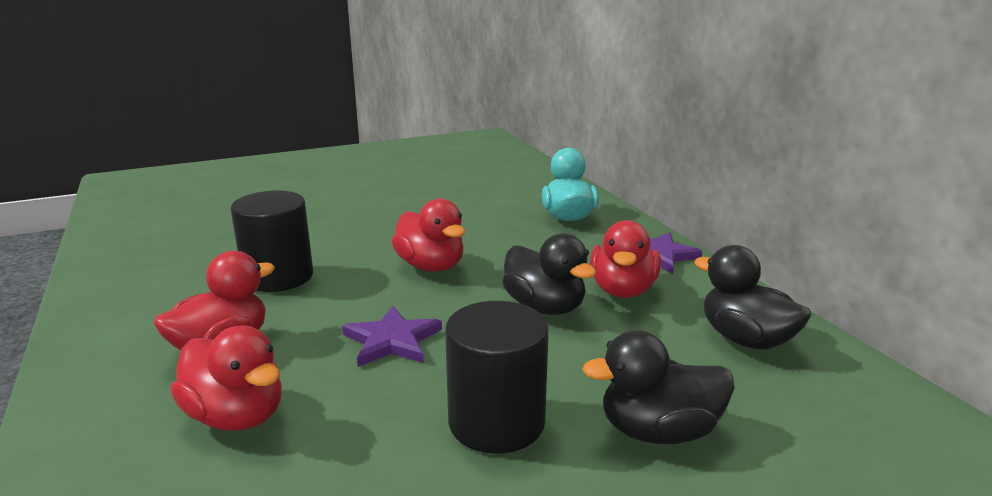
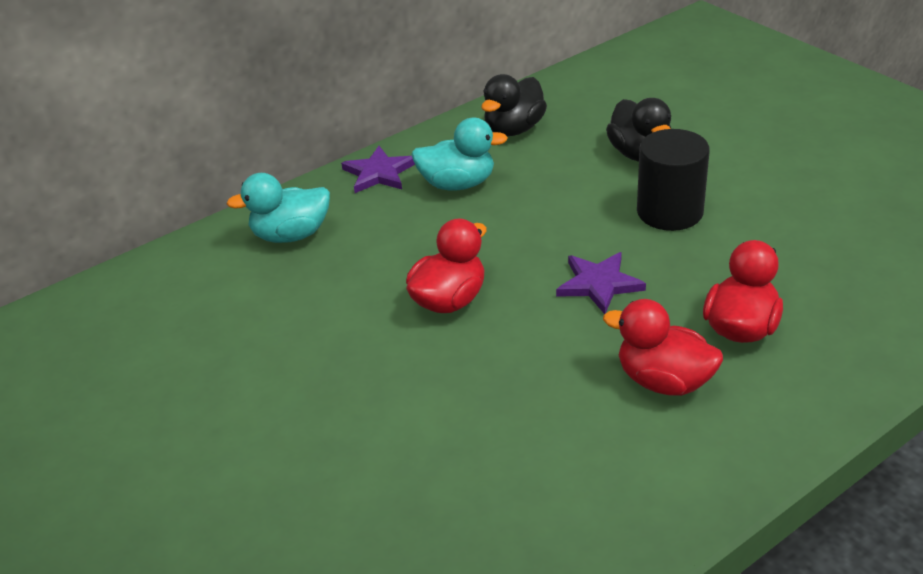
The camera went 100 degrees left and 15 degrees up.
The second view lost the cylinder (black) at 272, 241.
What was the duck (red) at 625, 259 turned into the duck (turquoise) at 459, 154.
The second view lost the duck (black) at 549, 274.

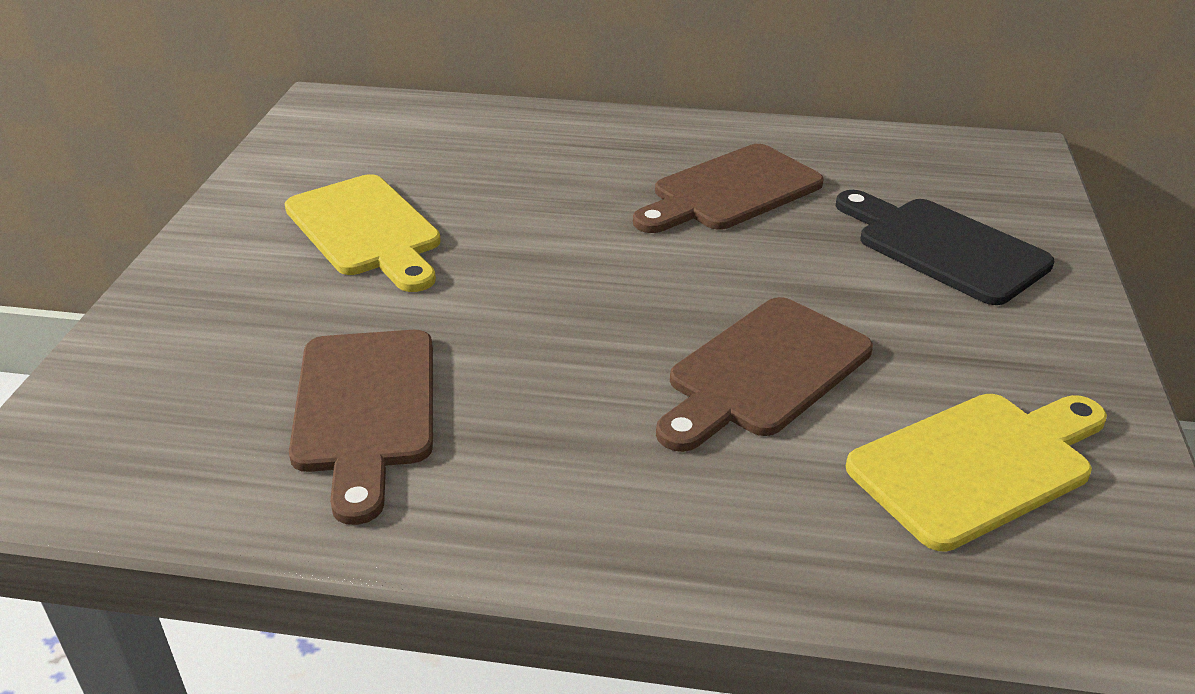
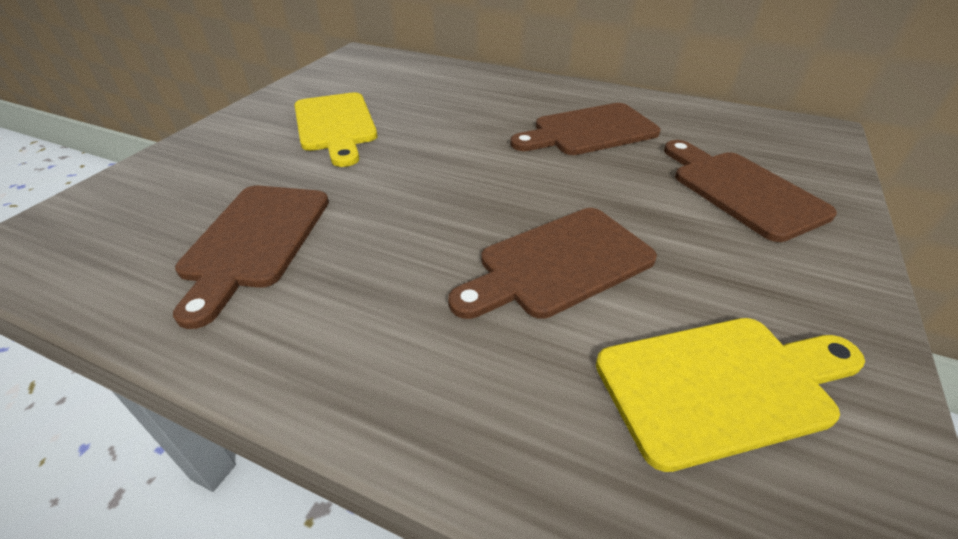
The camera went 15 degrees right and 5 degrees up.
What was the cutting board (black) at 945, 247 turned into the cutting board (brown) at 750, 191.

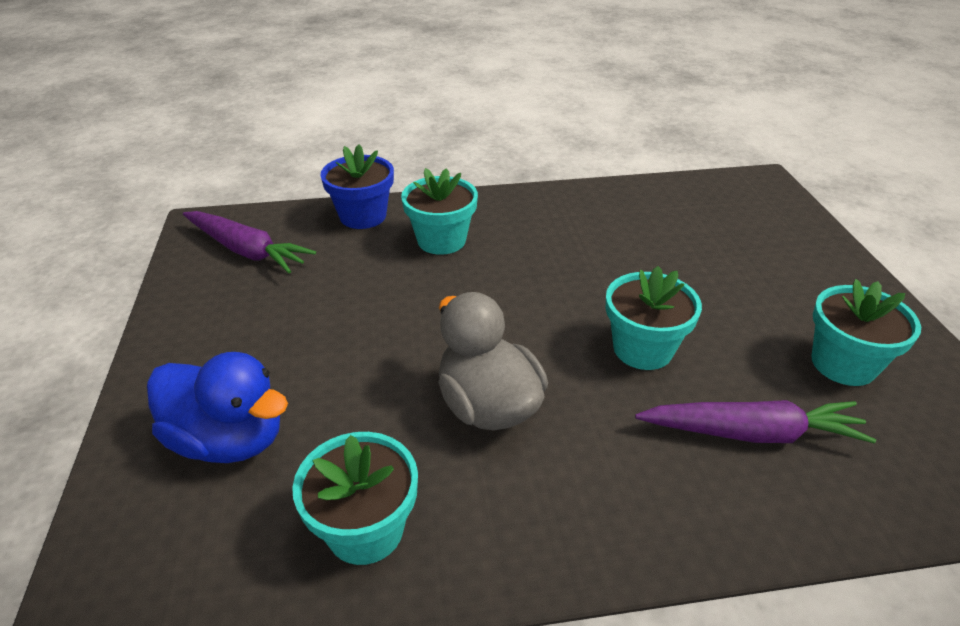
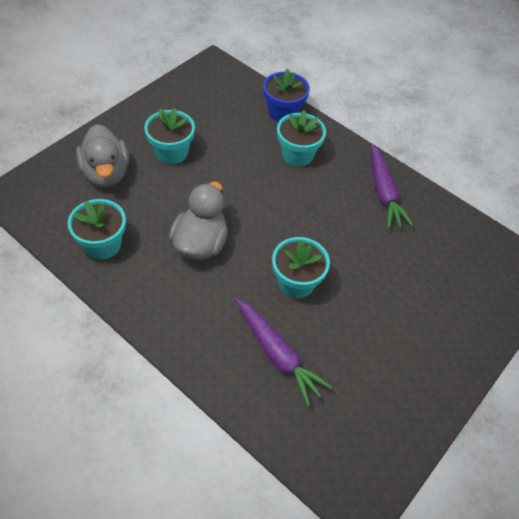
The camera went 45 degrees right and 15 degrees up.
The carrot (purple) ended up elsewhere, having gone from 249, 242 to 391, 186.
The flower pot (turquoise) ended up elsewhere, having gone from 866, 332 to 169, 136.
What was the duck (blue) at 217, 407 turned into the duck (grey) at 102, 155.

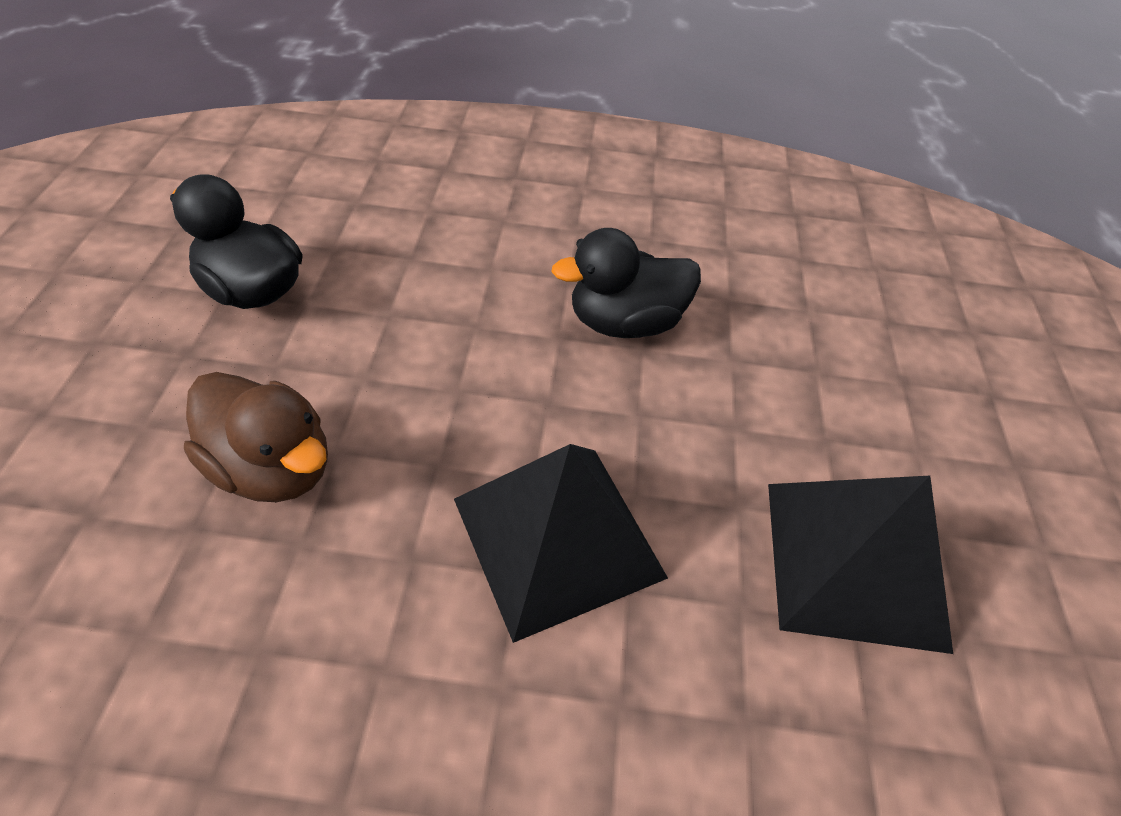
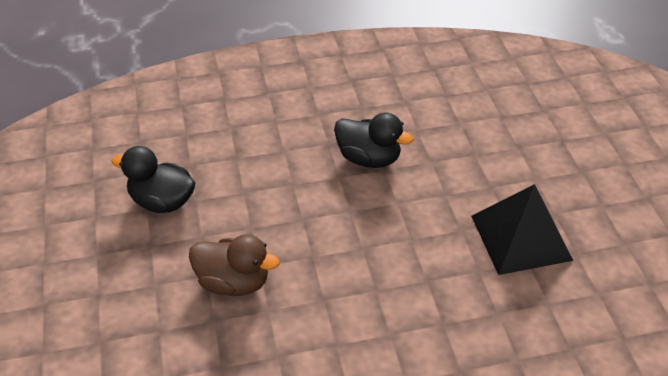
The camera went 15 degrees left and 5 degrees down.
The duck (black) at 626, 283 ended up facing another way, 120 degrees counterclockwise from before.
The second view lost the pyramid (black) at 561, 543.

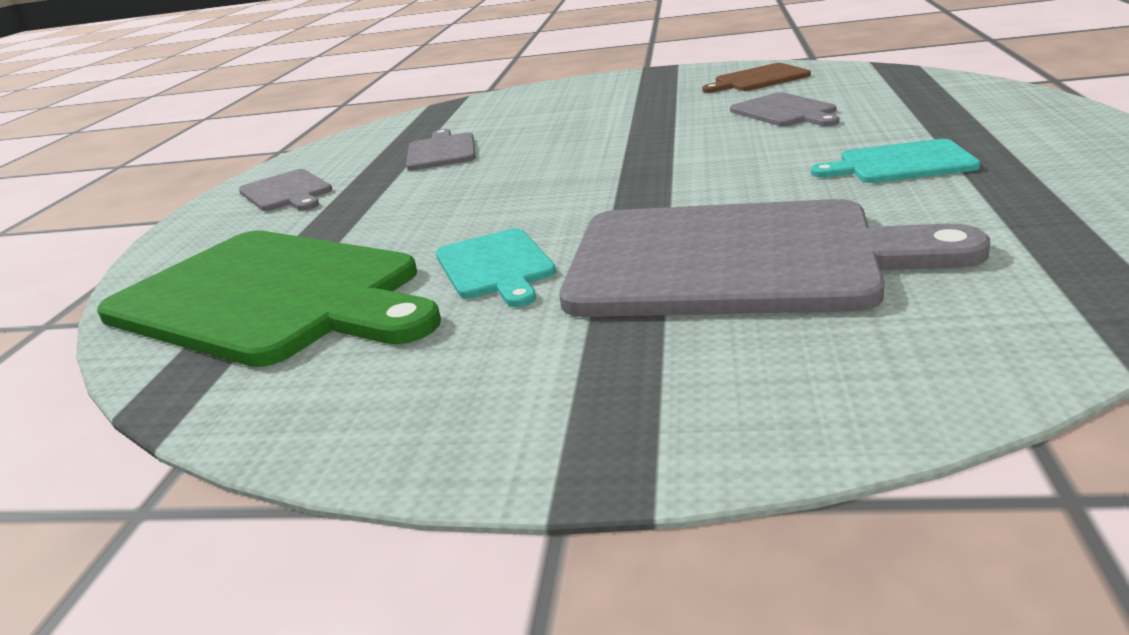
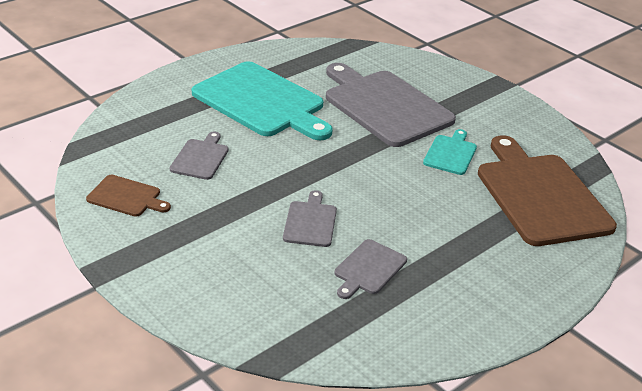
The camera went 145 degrees left and 10 degrees up.
The size of the cutting board (turquoise) at 895, 161 changed by a factor of 2.15.
The cutting board (grey) ended up elsewhere, having gone from 285, 190 to 310, 218.
What was the cutting board (green) at 269, 298 turned into the cutting board (brown) at 547, 190.

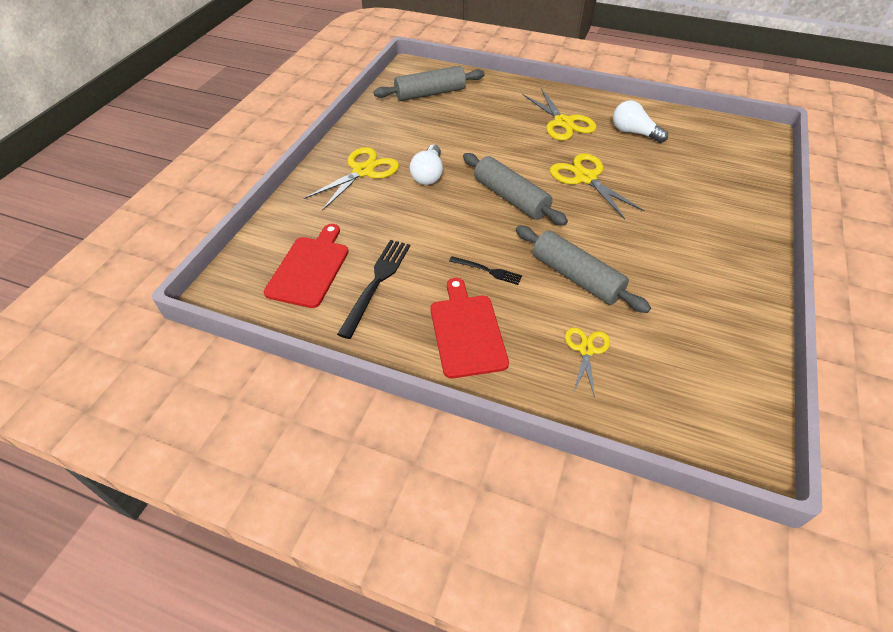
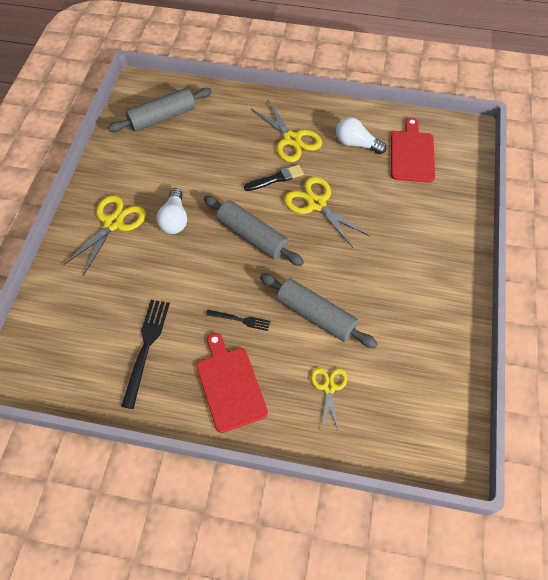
The camera went 10 degrees left and 10 degrees up.
The cutting board (red) ended up elsewhere, having gone from 306, 266 to 413, 150.
The second view gained the brush (black) at 274, 178.

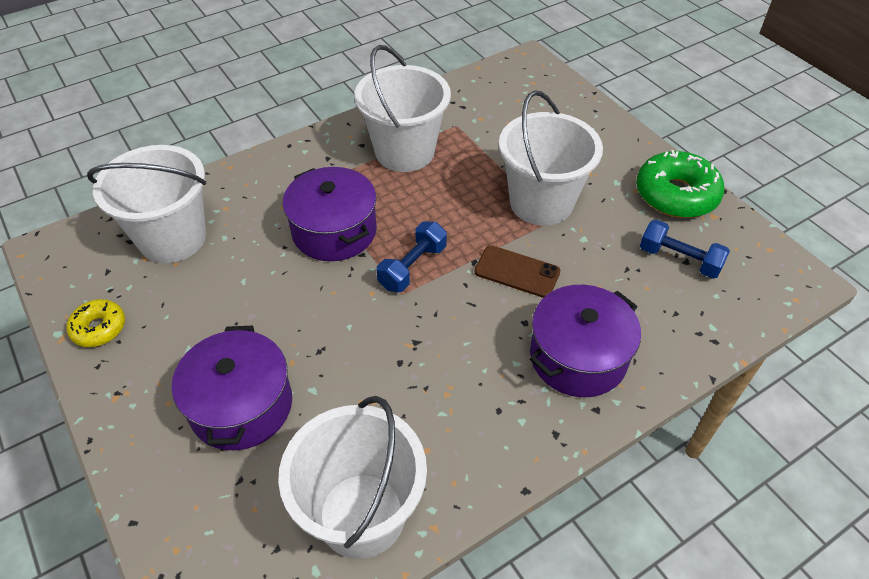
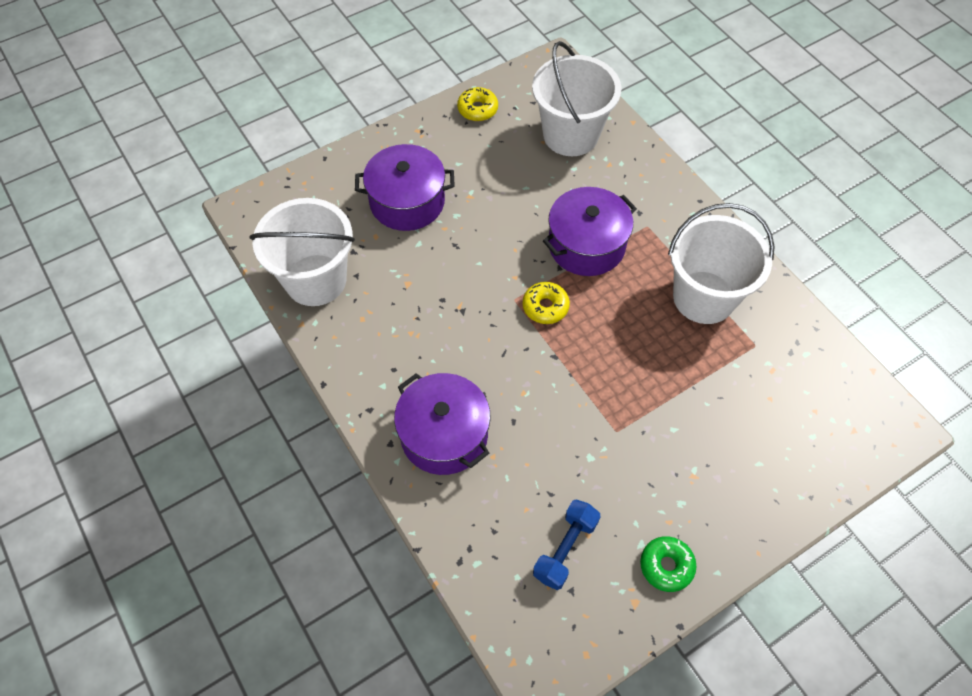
The camera went 90 degrees right and 10 degrees up.
The second view lost the bucket (white) at 551, 158.
The size of the donut (green) at 680, 184 changed by a factor of 0.56.
Where the dumbbell (blue) stood at 412, 257, the donut (yellow) came to stand at 546, 303.
The second view lost the phone (brown) at 517, 271.

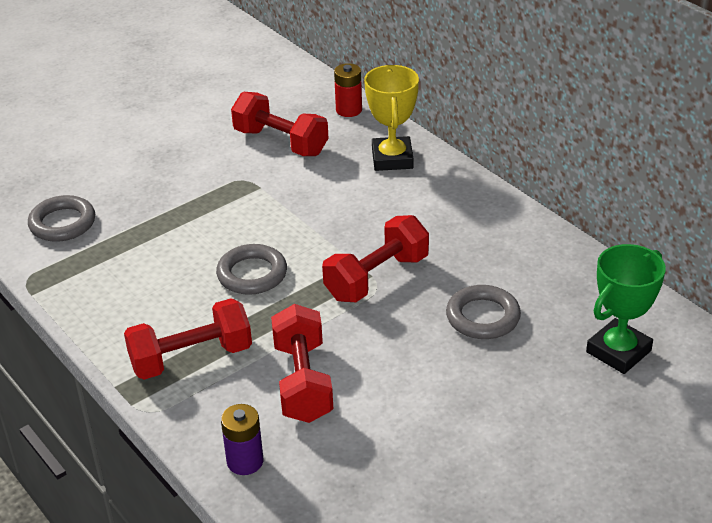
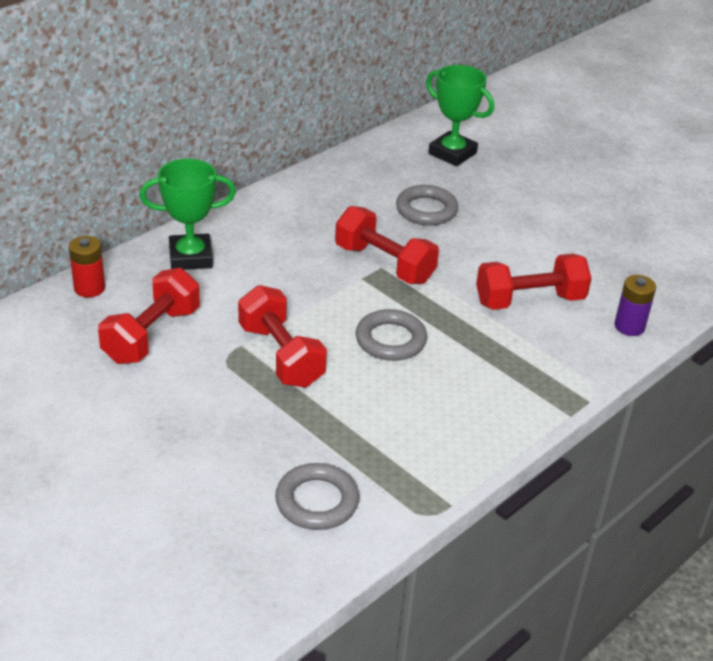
The camera went 100 degrees left and 0 degrees up.
What was the trophy (yellow) at 391, 118 turned into the trophy (green) at 188, 214.
The dumbbell (red) ended up elsewhere, having gone from 188, 339 to 282, 336.

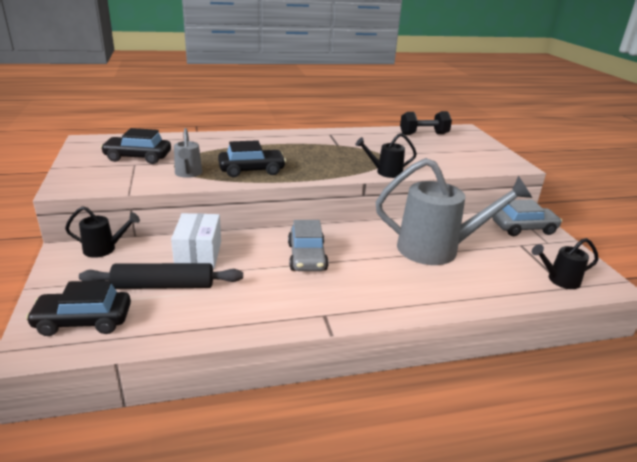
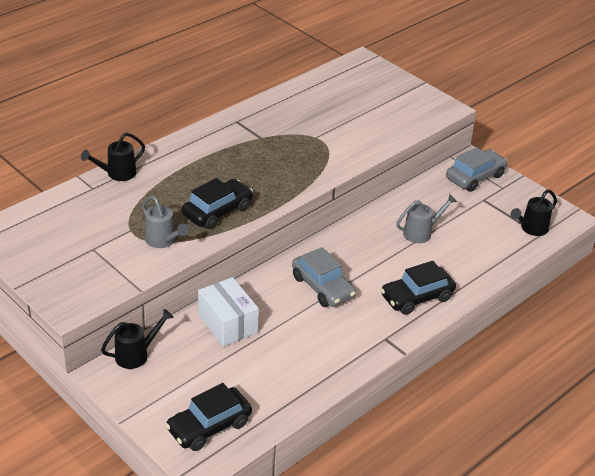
The camera went 30 degrees left and 10 degrees up.
The second view lost the dumbbell (black) at 426, 123.
The car (black) ended up elsewhere, having gone from 136, 146 to 418, 288.
The watering can (black) ended up elsewhere, having gone from 386, 155 to 113, 157.
The size of the watering can (grey) at 454, 211 changed by a factor of 0.47.
The second view lost the rolling pin (black) at 161, 276.

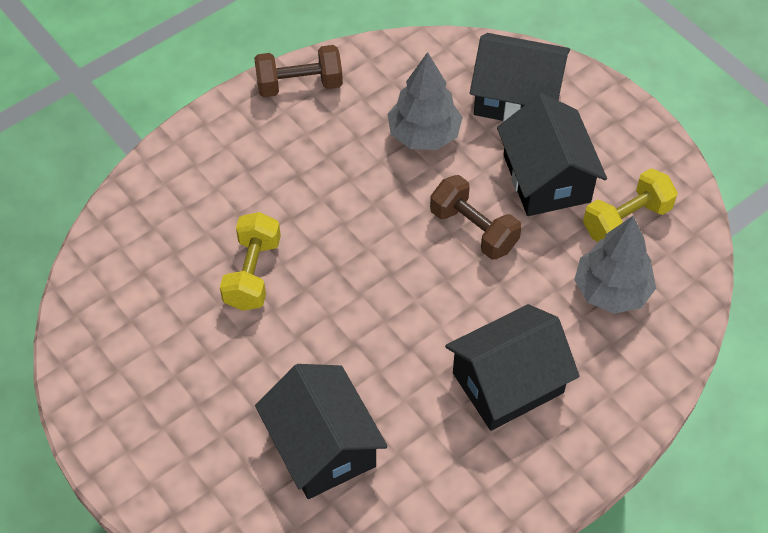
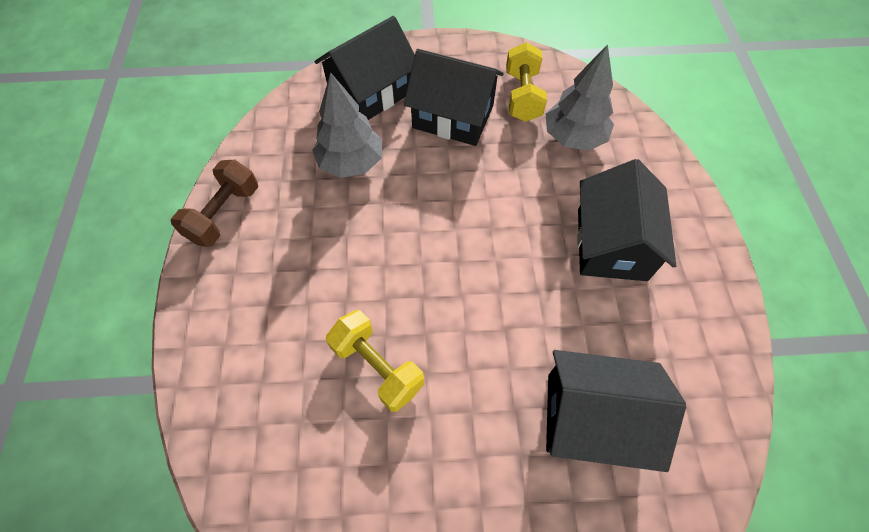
The camera went 55 degrees left and 5 degrees up.
The second view lost the dumbbell (brown) at 476, 217.

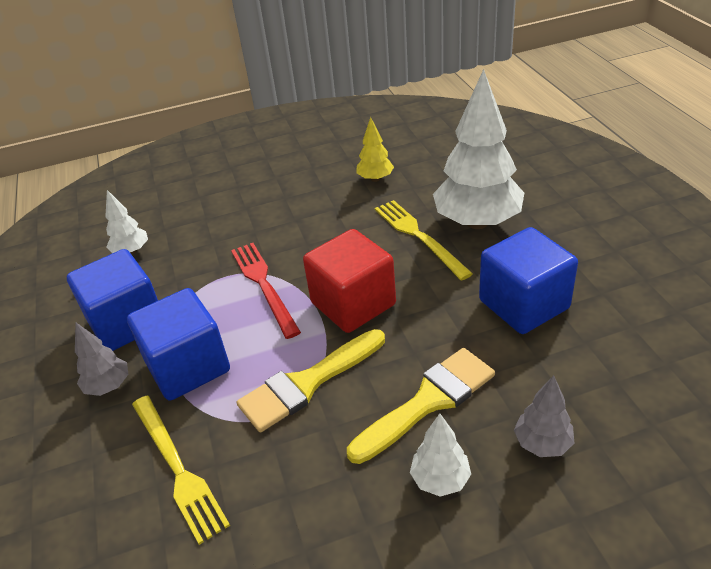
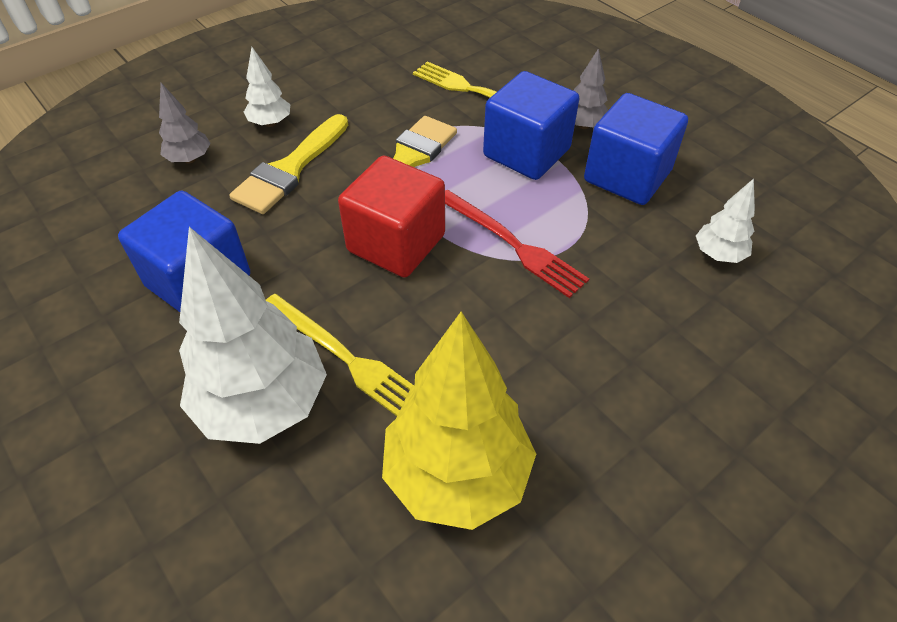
The camera went 155 degrees right and 10 degrees up.
The size of the tree (yellow) at 375, 149 changed by a factor of 2.12.

